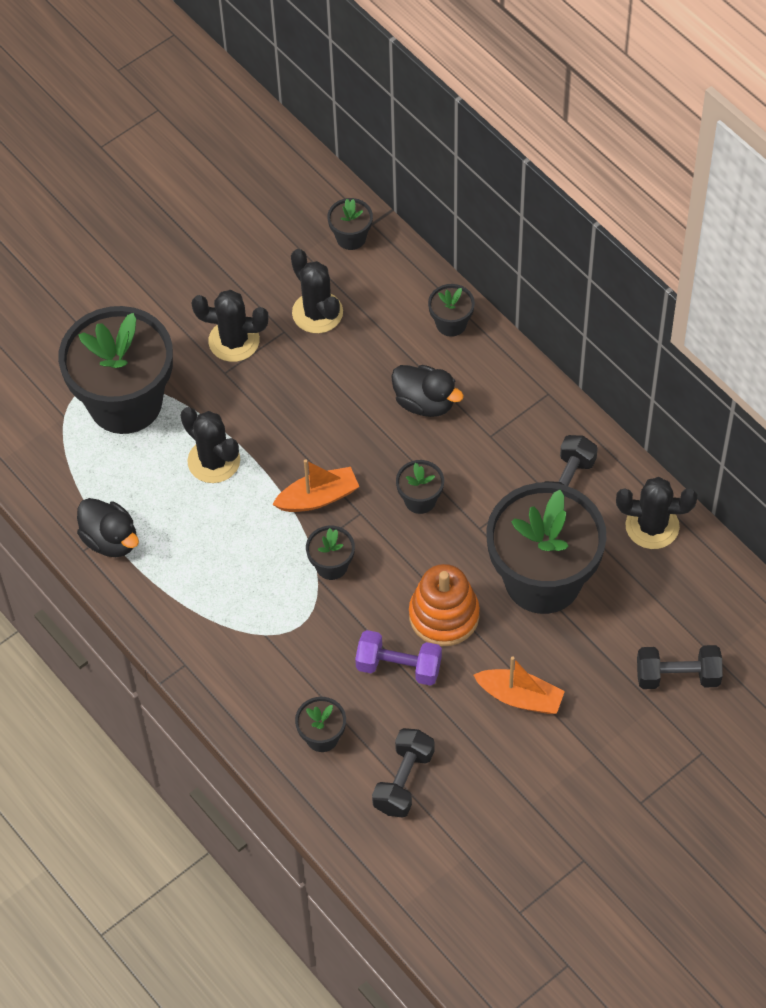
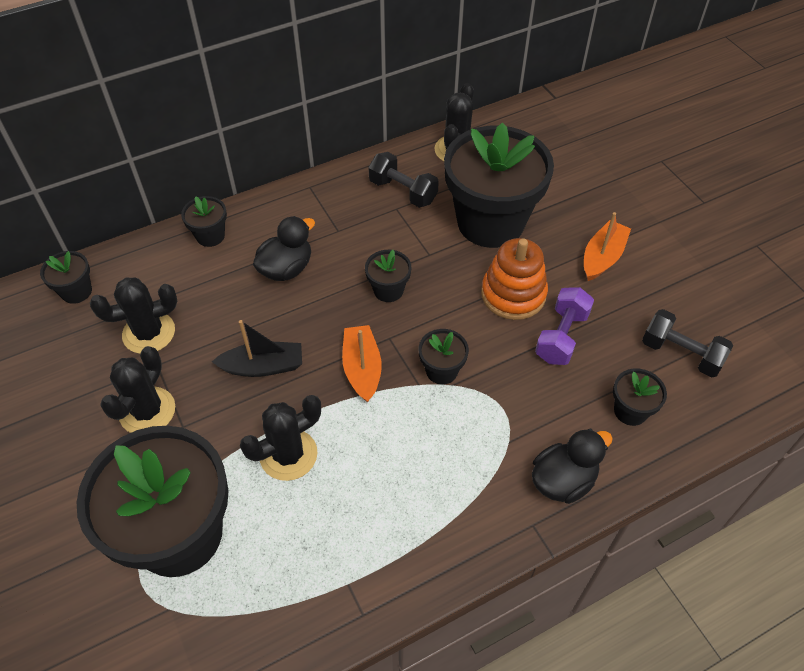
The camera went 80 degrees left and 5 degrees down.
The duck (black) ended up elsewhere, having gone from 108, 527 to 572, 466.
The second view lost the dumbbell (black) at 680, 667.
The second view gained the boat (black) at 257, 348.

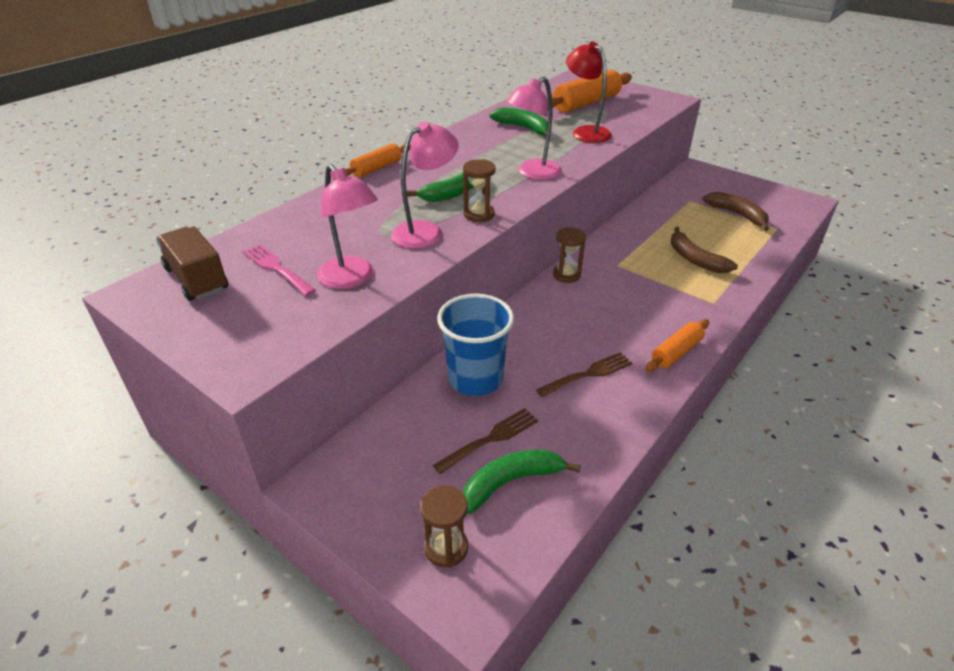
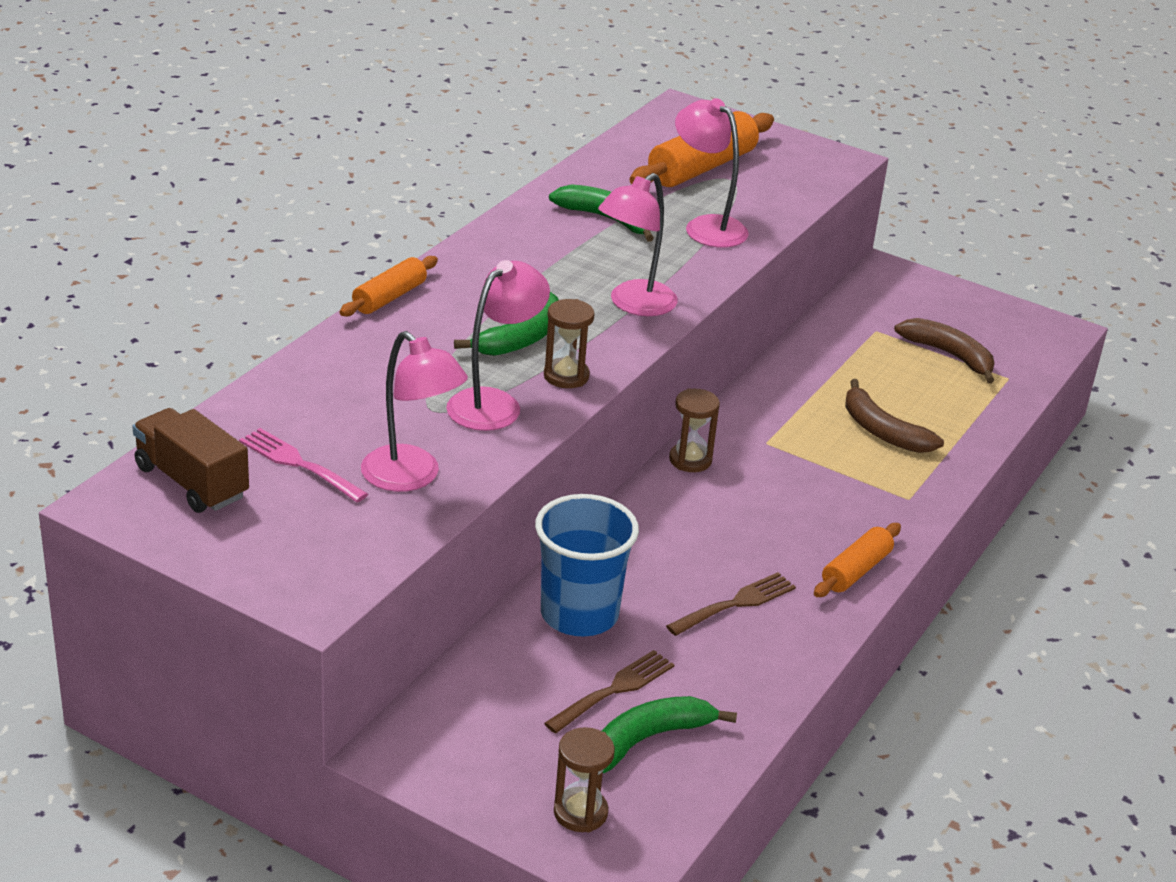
The camera went 10 degrees left and 5 degrees down.
What was the lamp (red) at 589, 92 turned into the lamp (pink) at 712, 173.

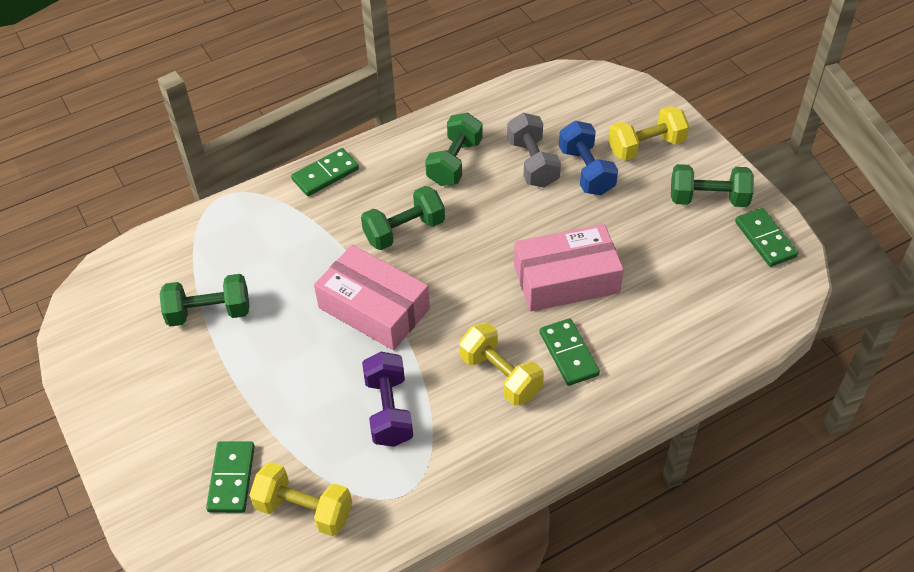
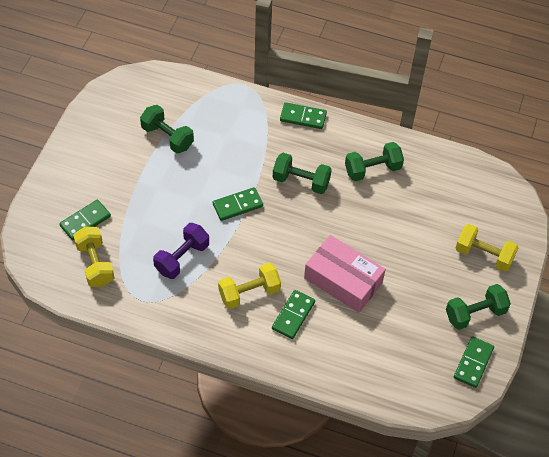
The camera went 45 degrees right and 5 degrees up.
The second view lost the dumbbell (grey) at 534, 150.
The second view lost the dumbbell (blue) at 588, 158.
The dumbbell (green) at 712, 185 ended up facing another way, 75 degrees counterclockwise from before.
Where the box (pink) stood at 372, 297, the domino (green) came to stand at 238, 204.
The dumbbell (yellow) at 501, 364 ended up facing another way, 60 degrees clockwise from before.

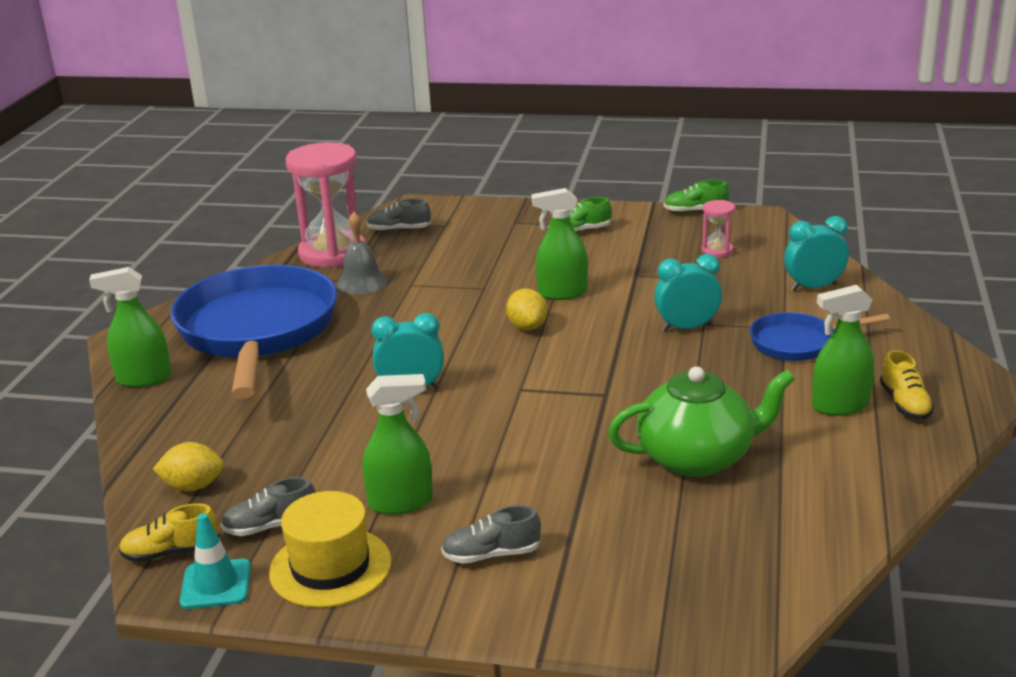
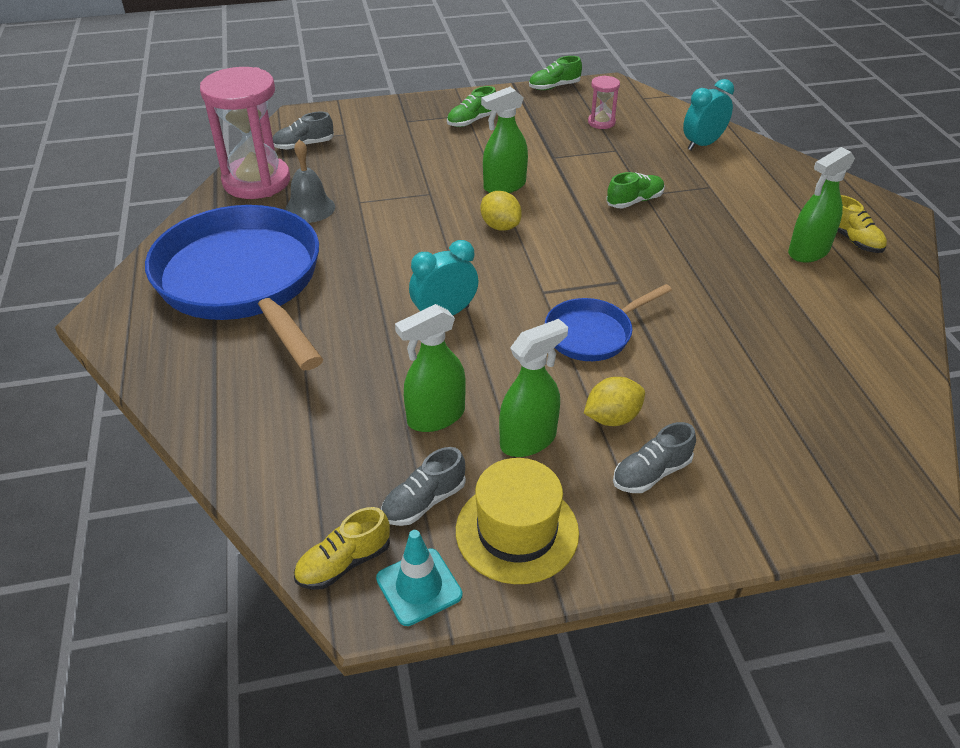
The camera went 25 degrees left and 15 degrees up.
Where the clock (turquoise) stood at 688, 292, the shoe (green) came to stand at 635, 190.
The spray bottle (green) ended up elsewhere, having gone from 130, 327 to 430, 368.
The pan (blue) ended up elsewhere, having gone from 820, 336 to 608, 322.
The second view lost the teapot (green) at 701, 421.
The lemon (yellow) ended up elsewhere, having gone from 188, 466 to 614, 401.

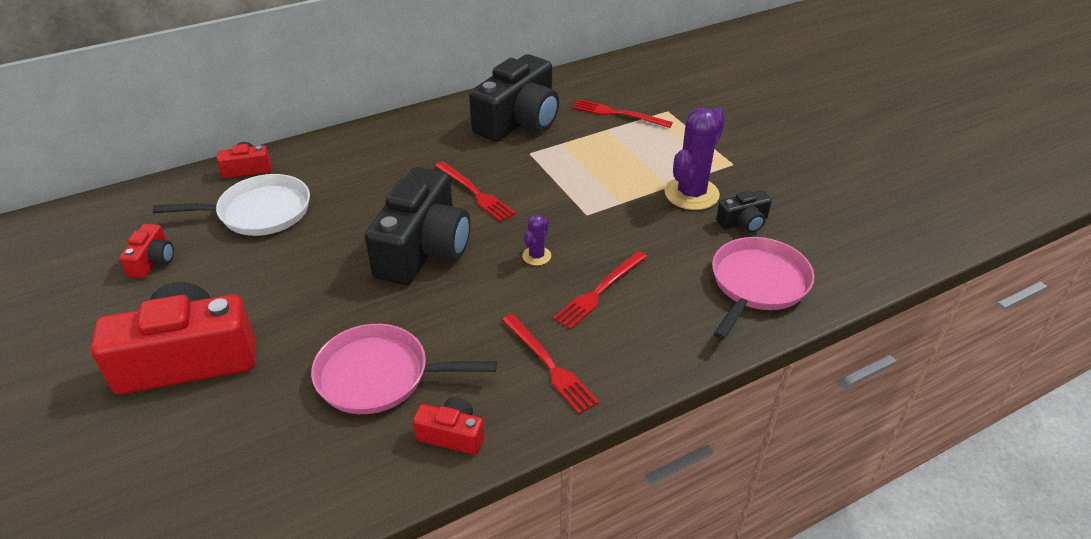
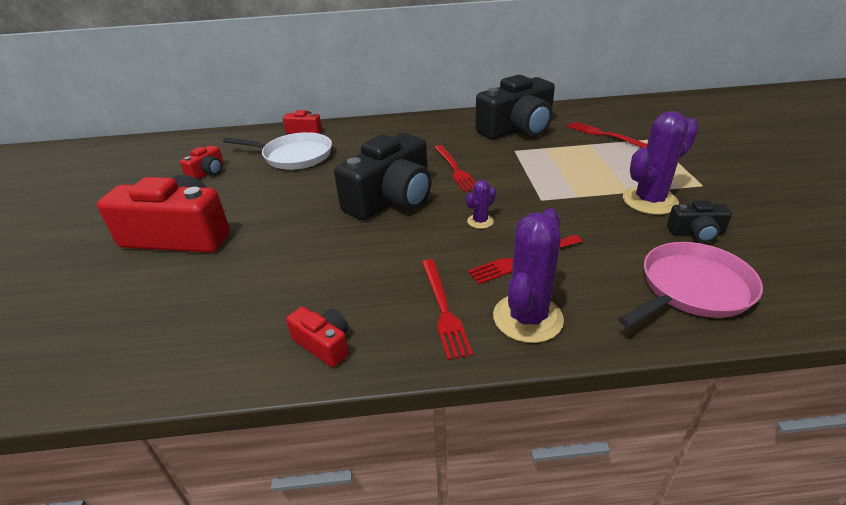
The camera went 25 degrees right and 5 degrees down.
The second view lost the pan (pink) at 404, 369.
The second view gained the cactus (purple) at 528, 275.

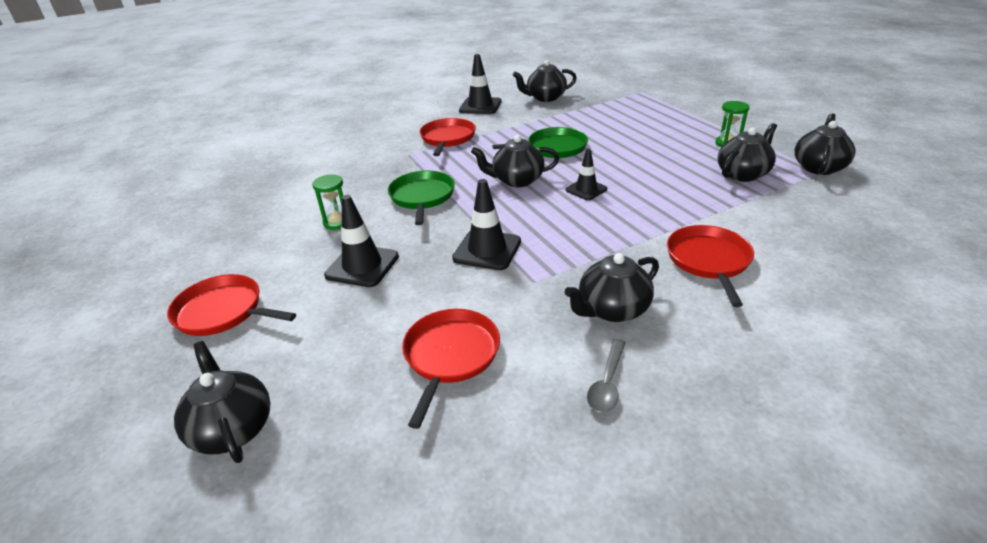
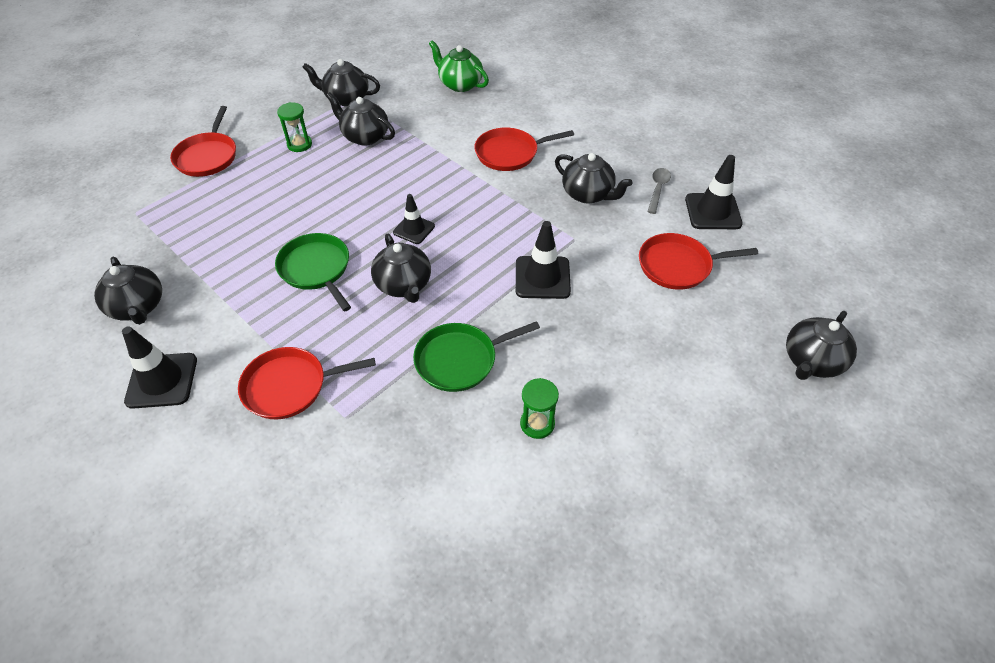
The camera went 110 degrees left and 15 degrees up.
The traffic cone (black) ended up elsewhere, having gone from 361, 241 to 714, 192.
The pan (red) ended up elsewhere, having gone from 231, 305 to 203, 141.
The spoon (grey) at 606, 375 ended up facing another way, 75 degrees counterclockwise from before.
The second view gained the teapot (green) at 459, 66.

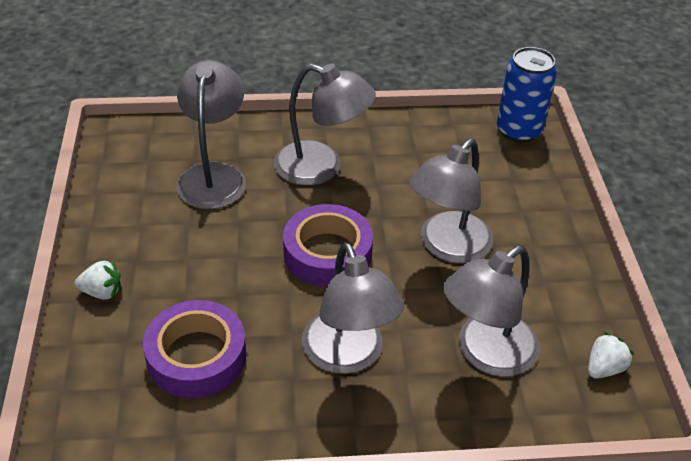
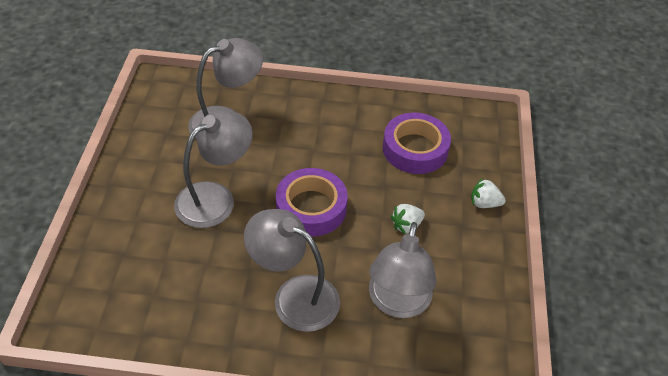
The camera went 170 degrees left and 5 degrees up.
The second view lost the can (blue) at 527, 94.
The second view lost the lamp (grey) at 353, 308.
The strawberry (white) ended up elsewhere, having gone from 611, 355 to 408, 219.

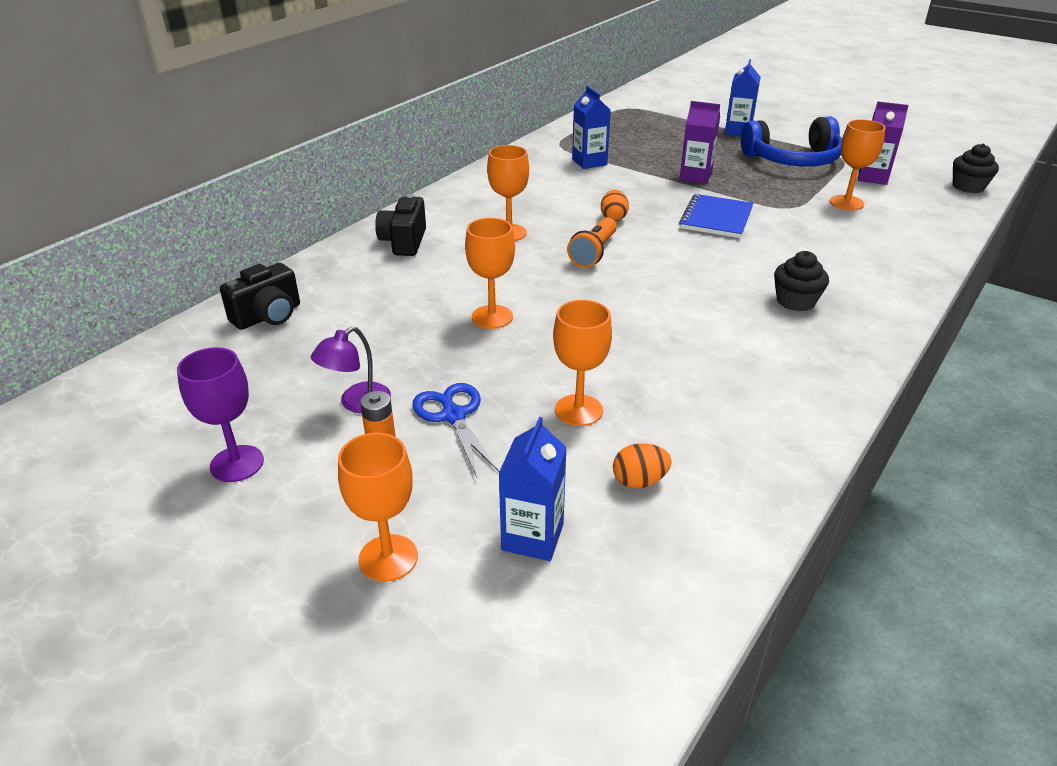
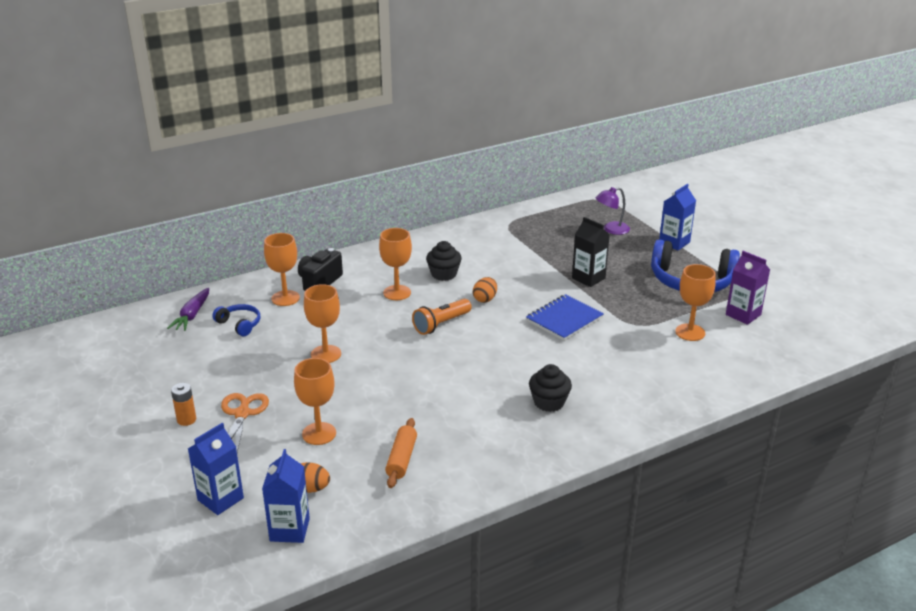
The camera went 25 degrees right and 5 degrees down.
The carton (blue) ended up elsewhere, having gone from 591, 127 to 286, 496.
What was the carton (purple) at 700, 142 turned into the carton (black) at 591, 252.
The cupcake (black) ended up elsewhere, having gone from 976, 168 to 444, 261.
Where the camera (black) stood at 260, 296, the carrot (purple) came to stand at 188, 309.
The lamp (purple) ended up elsewhere, having gone from 351, 370 to 613, 211.
The second view lost the goblet (purple) at 220, 414.
What was the scissors (blue) at 455, 430 turned into the scissors (orange) at 245, 422.
The goblet (orange) ended up elsewhere, having gone from 378, 507 to 282, 269.
The second view gained the headphones (blue) at 236, 320.
The second view gained the rolling pin (orange) at 401, 453.

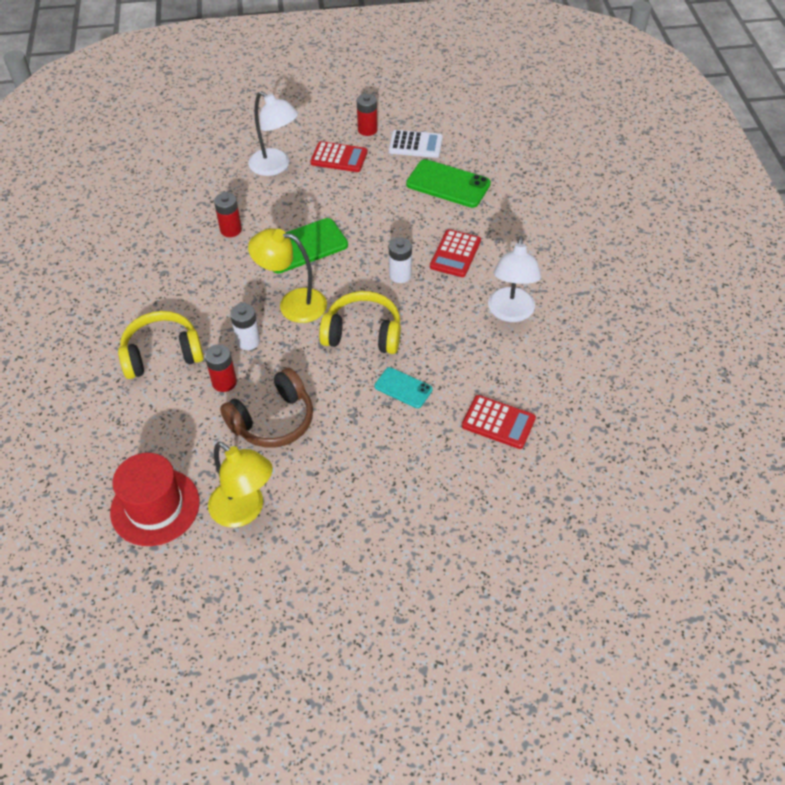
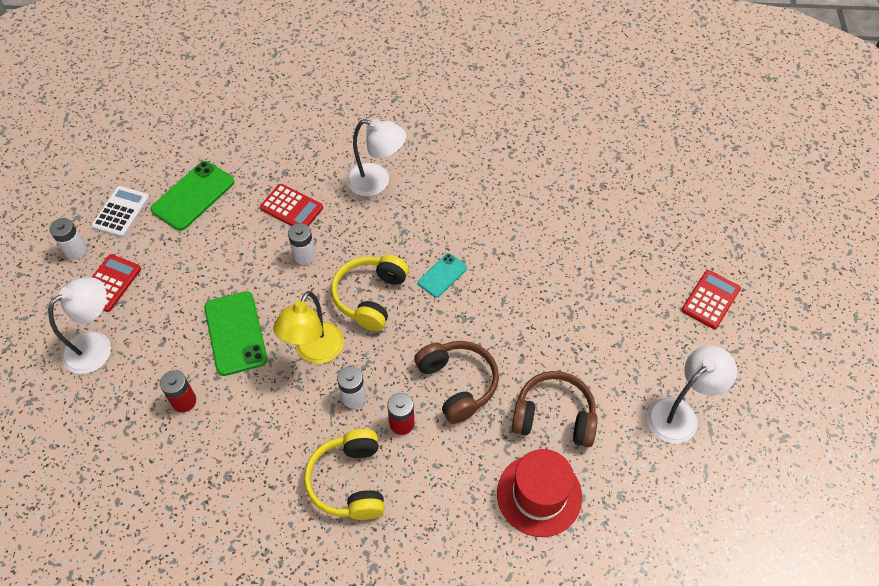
The camera went 80 degrees left and 5 degrees up.
What was the battery (red) at 367, 115 turned into the battery (white) at 68, 239.
The calculator (red) ended up elsewhere, having gone from 499, 422 to 711, 299.
Where the lamp (yellow) stood at 240, 485, the headphones (brown) came to stand at 554, 409.
The second view gained the lamp (white) at 692, 395.

